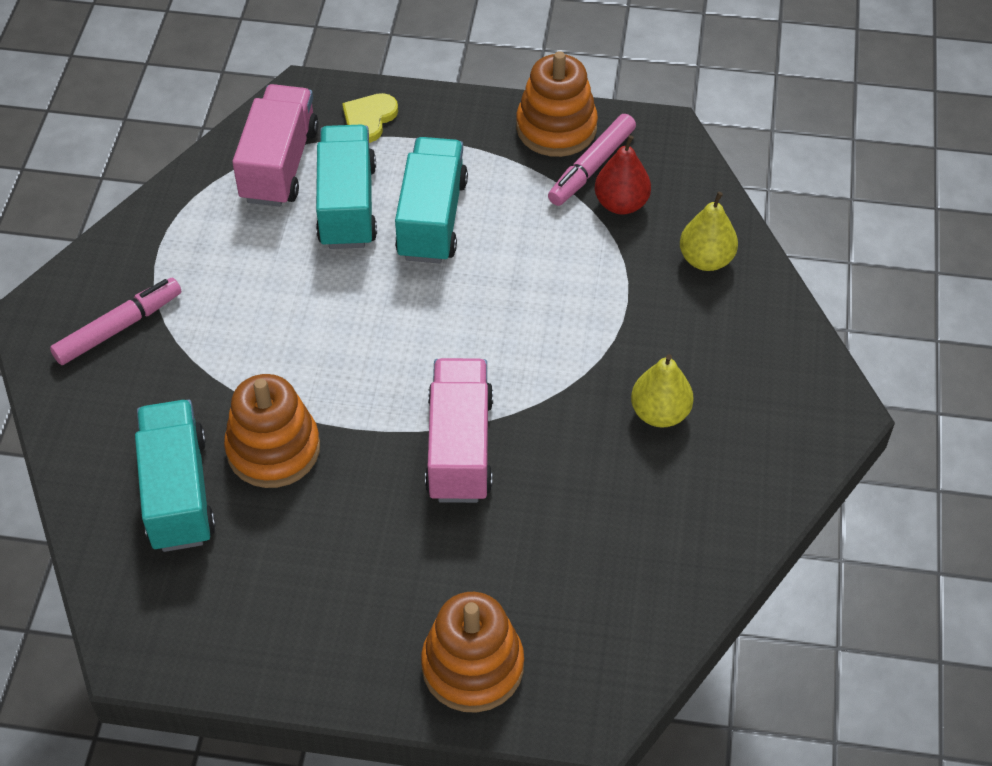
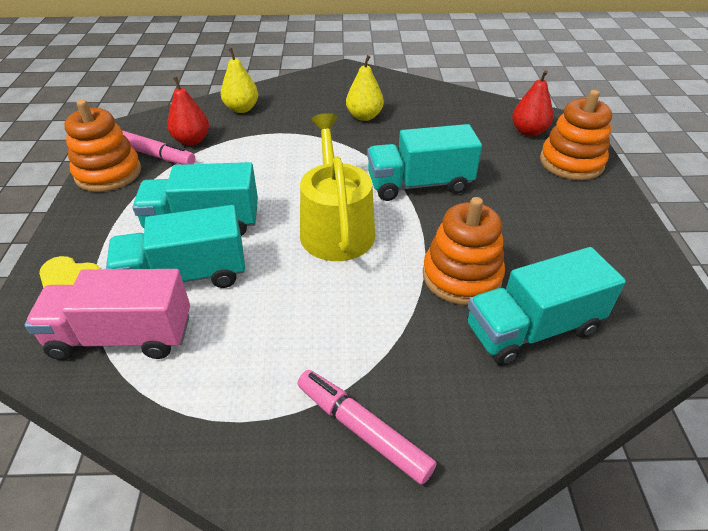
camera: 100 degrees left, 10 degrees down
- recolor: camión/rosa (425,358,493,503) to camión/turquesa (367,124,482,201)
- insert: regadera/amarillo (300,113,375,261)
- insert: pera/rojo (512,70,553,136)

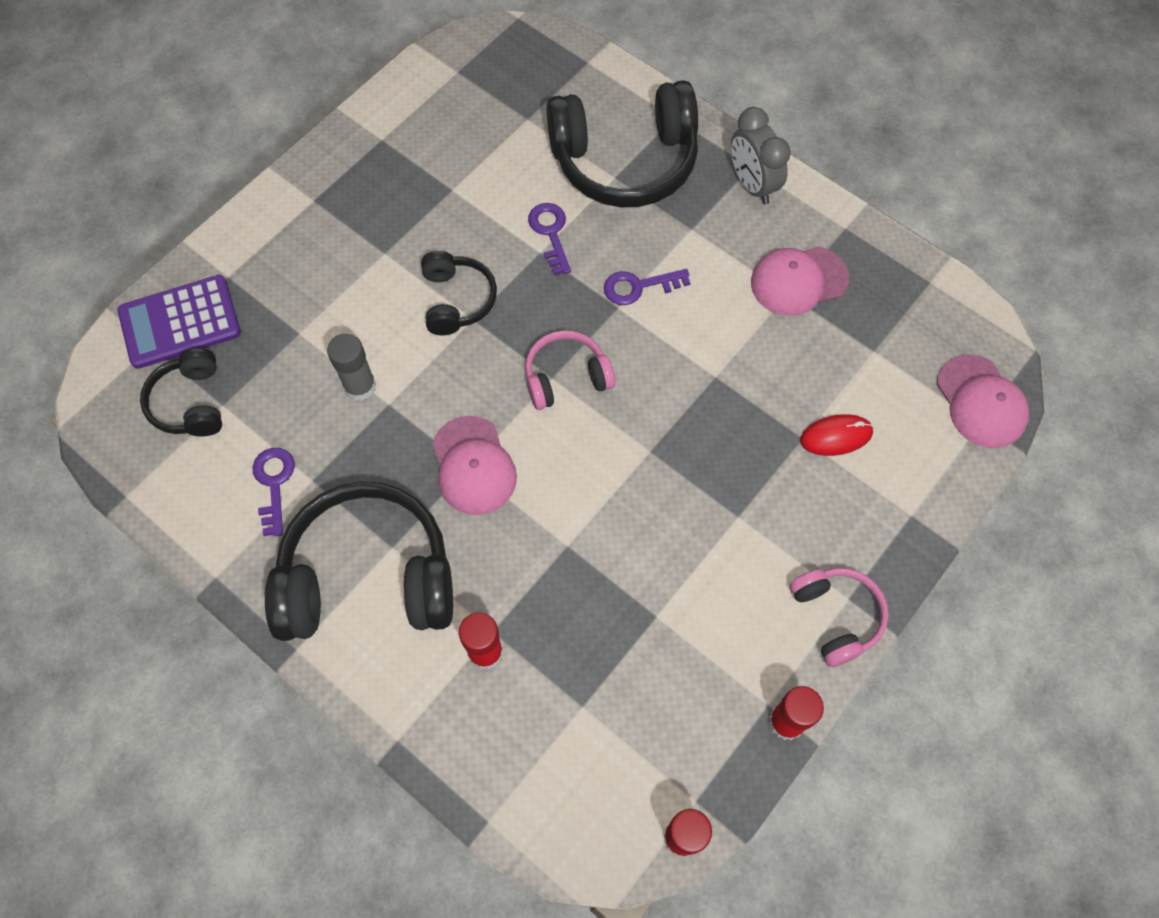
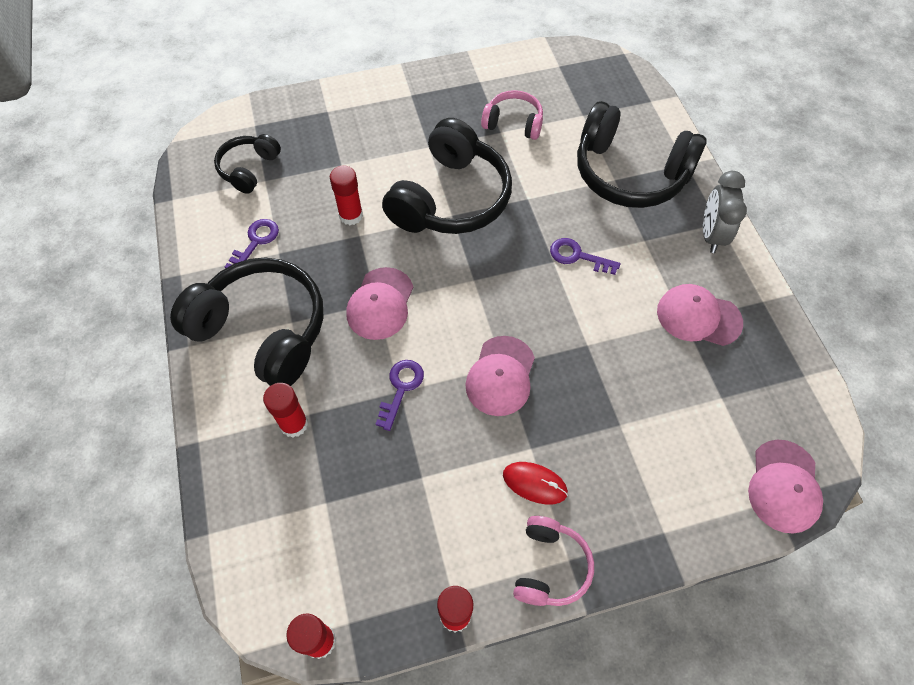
camera: 35 degrees right, 5 degrees down
- delete: calculadora/morado (118,275,241,369)
- recolor: barra de pegamento/gris (327,333,376,401) to barra de pegamento/rojo (330,165,363,225)
- resize: auriculares/negro (421,251,497,335) = (382,118,512,234) x1.90
- move: auriculares/rosa (525,330,615,410) to (481,90,543,140)
- move: llave/morado (528,203,571,275) to (376,360,424,431)
- move: ratón/rojo (800,414,874,456) to (503,462,568,504)
- insert: gorra/rosa (465,336,535,416)

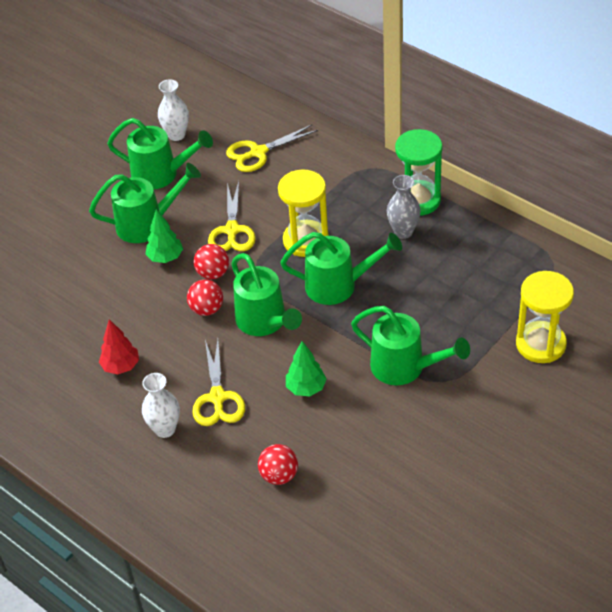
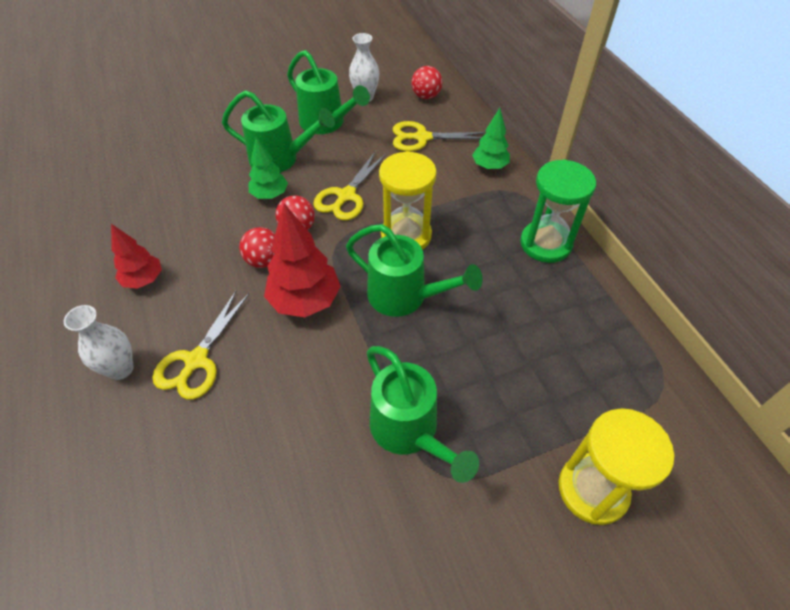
camera: 25 degrees right, 5 degrees up
- replace: regadera/verde (231,253,302,336) to árbol/rojo (264,203,341,317)
- move: pelota/rojo (258,444,298,485) to (411,66,442,99)
- move: árbol/verde (286,341,327,396) to (472,108,510,170)
- delete: florero/gris (387,175,421,239)

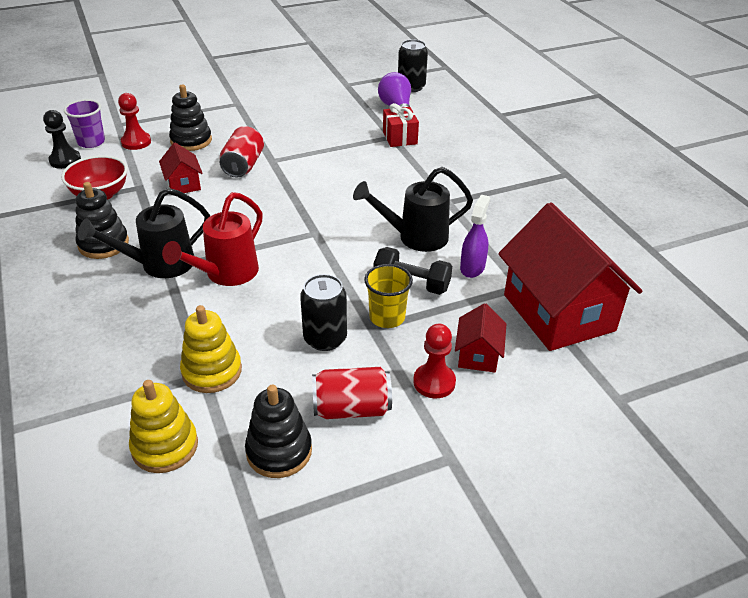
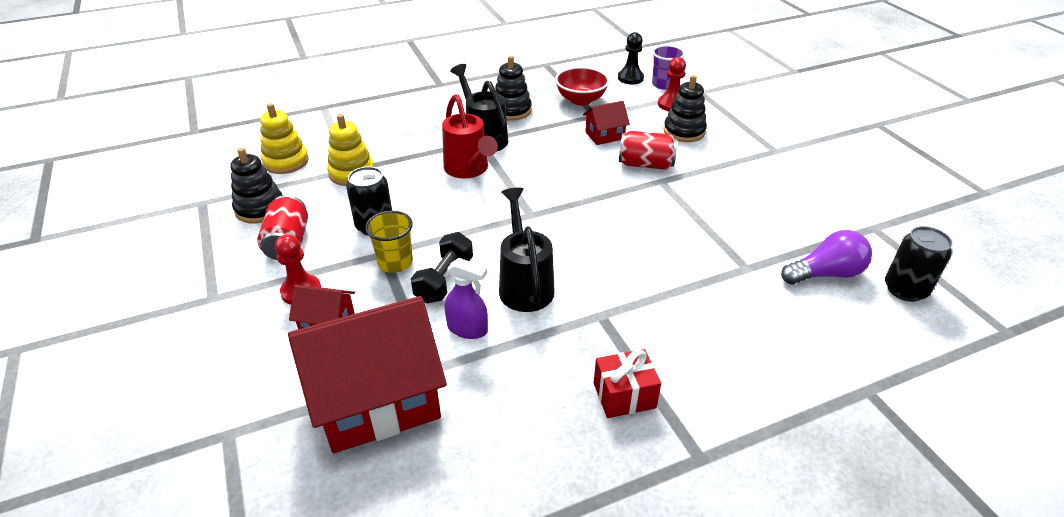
camera: 90 degrees right, 0 degrees up
- rotate: regadera/rojo (162,192,263,286) = (442,94,498,178) 150 degrees counterclockwise
- move: regalo/rojo (383,103,419,147) to (594,349,661,418)

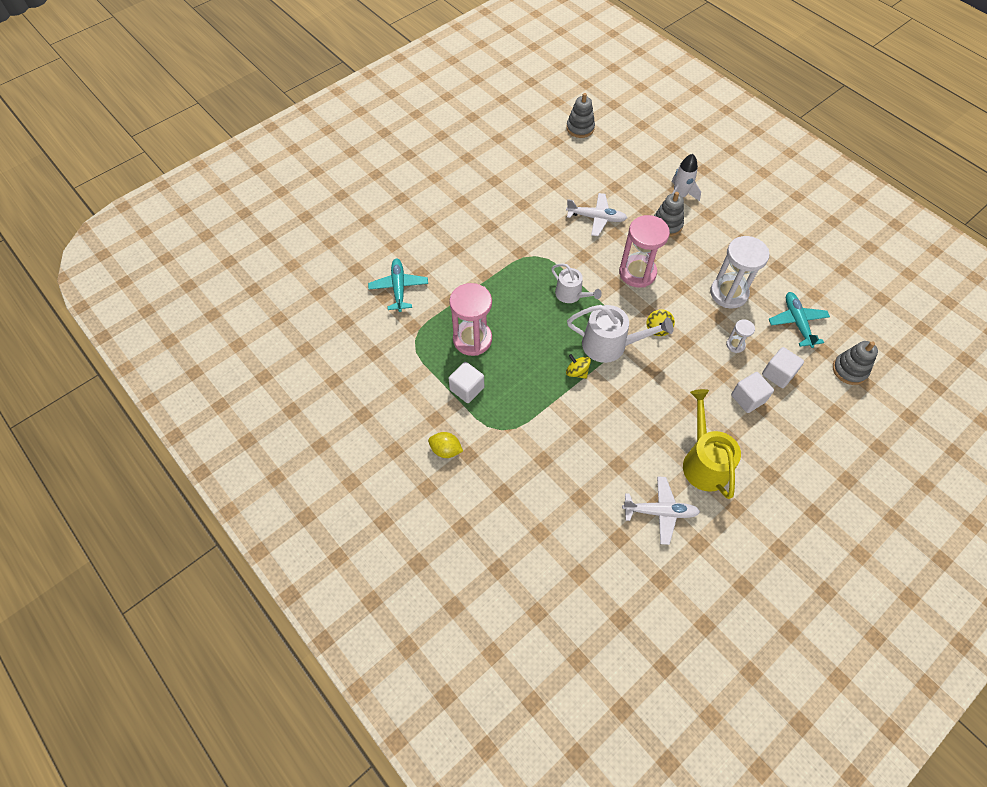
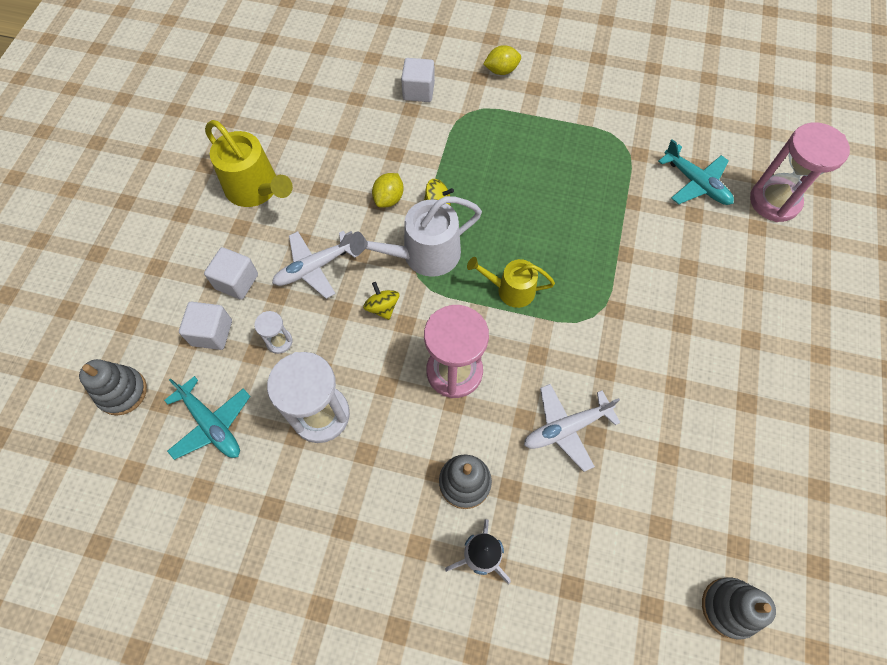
camera: 145 degrees right, 5 degrees up
- move: cubo/blanco (448,362,484,403) to (401,58,435,102)
- move: reloj de arena/rosa (449,283,492,356) to (750,123,850,222)
- recolor: regadera/blanco (551,263,602,303) to regadera/amarillo (467,257,555,308)
- move: avión/blanco (622,476,700,545) to (272,231,359,299)
- insert: limón/amarillo (372,173,404,208)

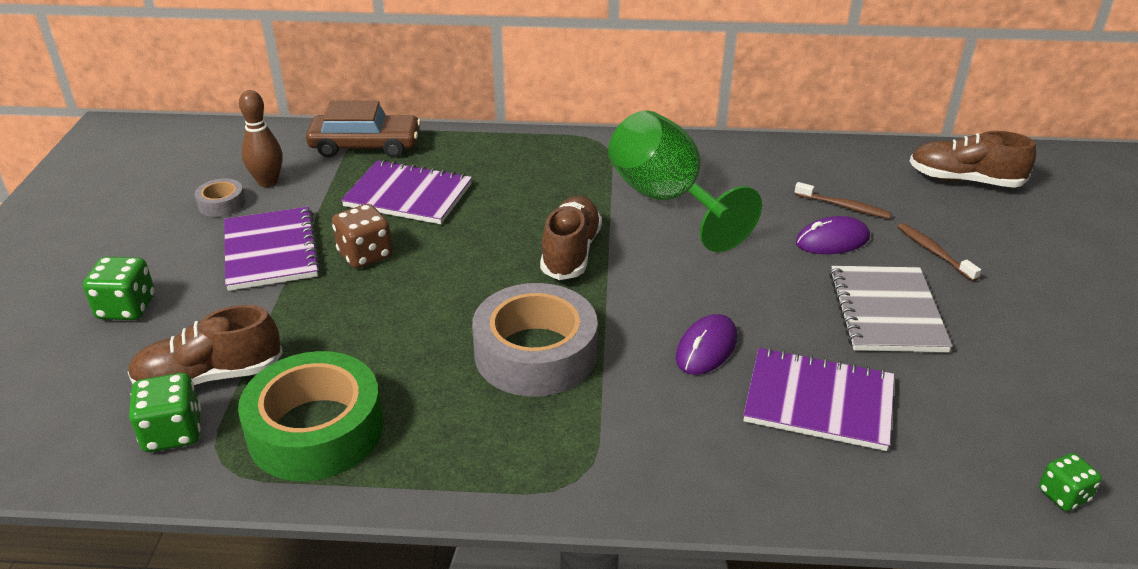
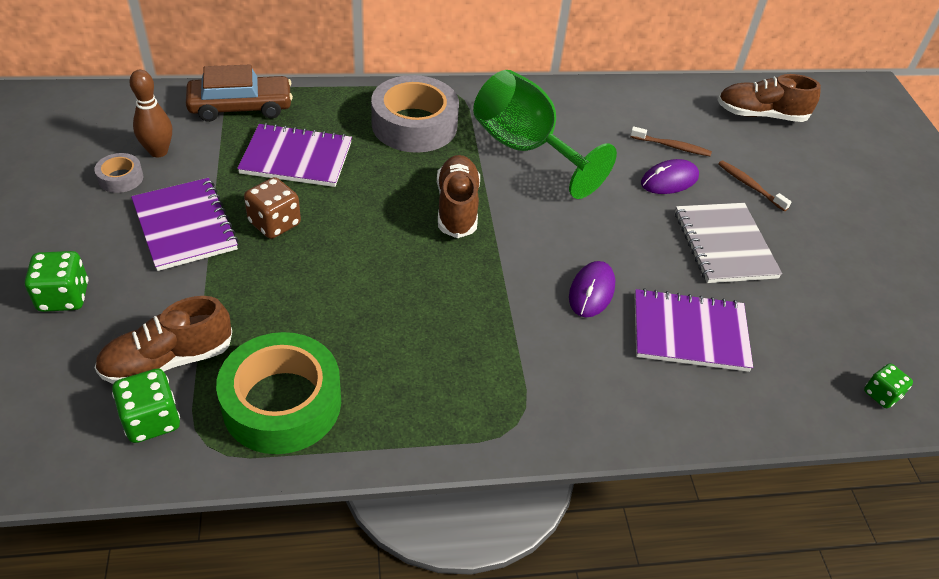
camera: 15 degrees left, 10 degrees up
- move: cinta adhesiva/gris (472,283,598,397) to (371,75,459,153)

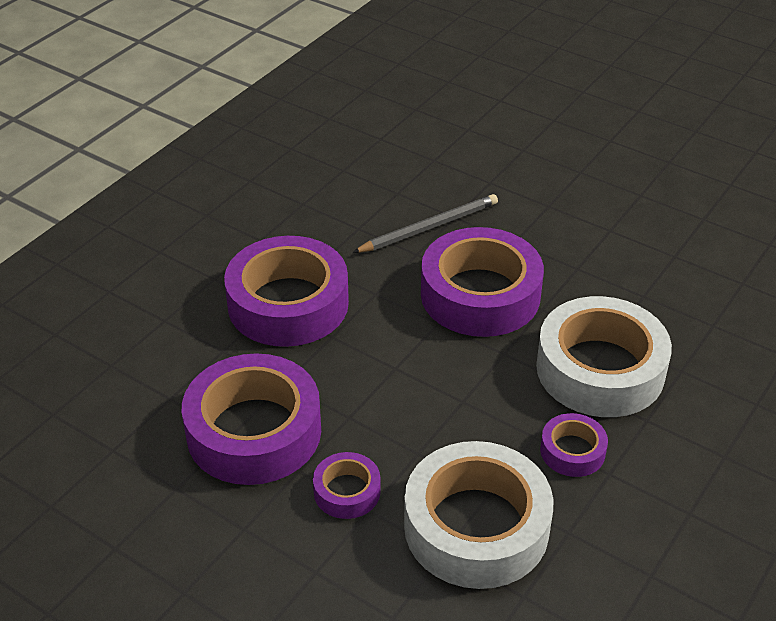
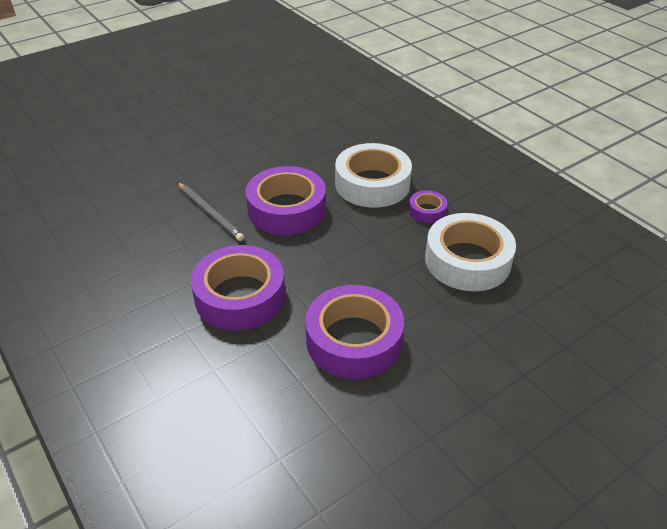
camera: 70 degrees left, 0 degrees up
- delete: cinta adhesiva/morado (313,452,381,519)
- rotate: lápiz/gris (352,194,498,253) = (177,182,244,241) 150 degrees clockwise

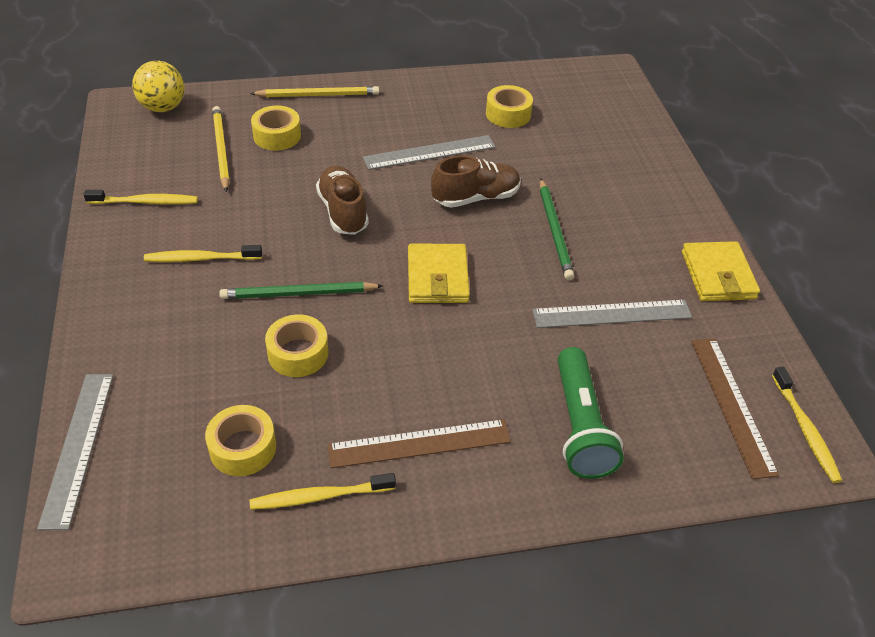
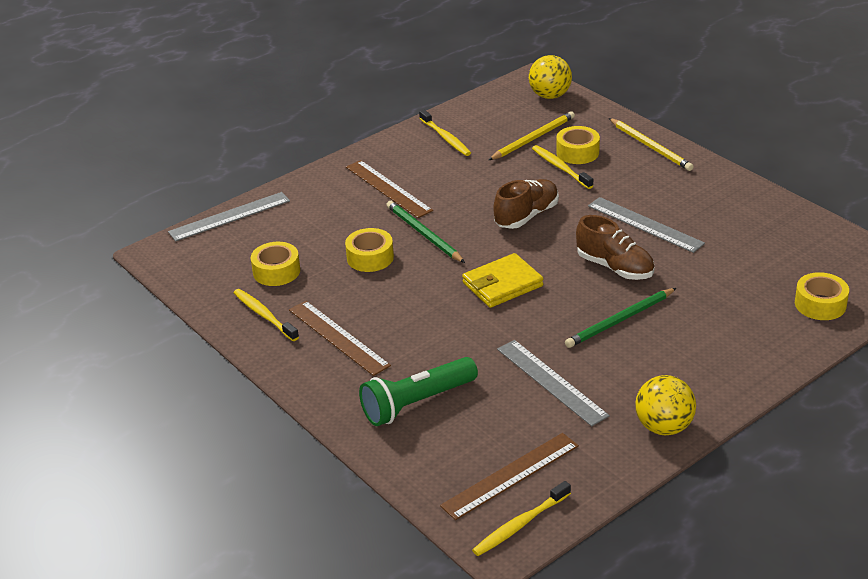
camera: 65 degrees right, 10 degrees down
- move: cepillo de dientes/amarillo (144,245,262,262) to (532,145,593,189)
- move: cinta adhesiva/amarillo (486,85,533,128) to (795,272,849,320)
- replace: cartera/amarillo (682,241,760,301) to pelota/amarillo (635,375,696,435)
- insert: regla/marrón (346,160,433,218)

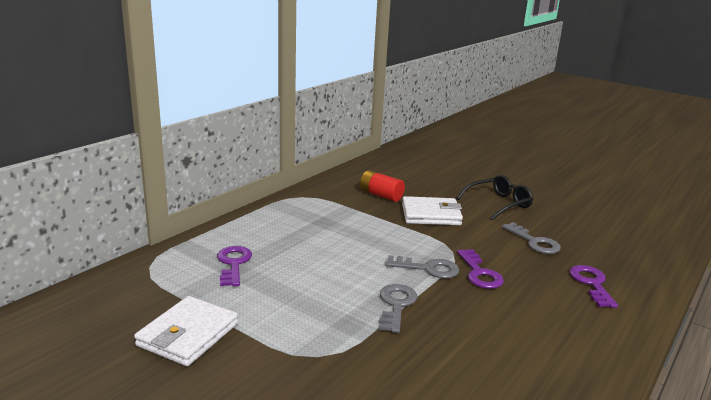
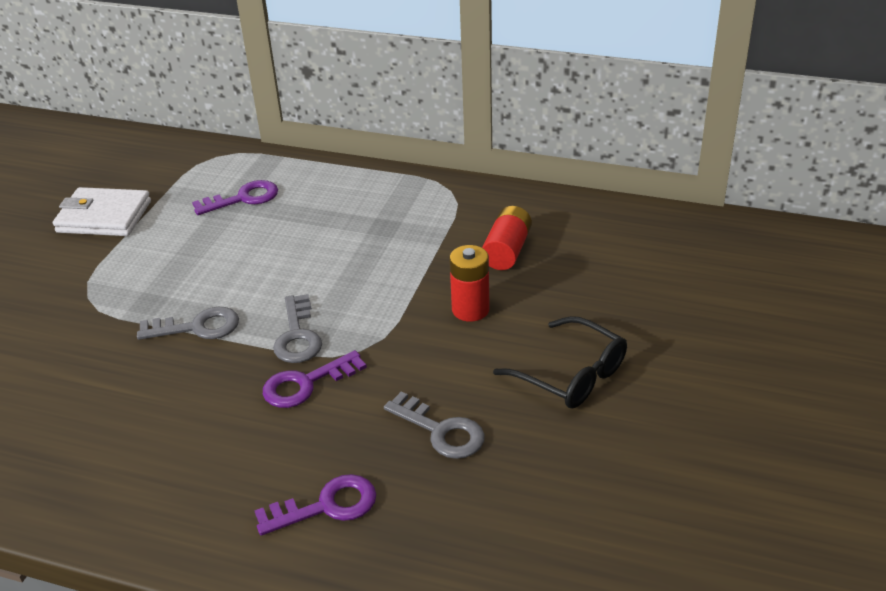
camera: 75 degrees right, 15 degrees up
- replace: cartera/blanco (402,196,463,225) to pila/rojo (449,245,490,322)
- rotate: llave/gris (502,222,561,254) = (384,391,485,459) 90 degrees counterclockwise

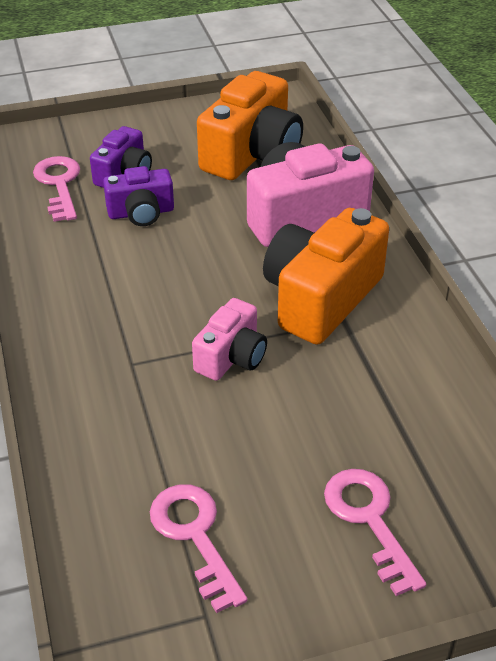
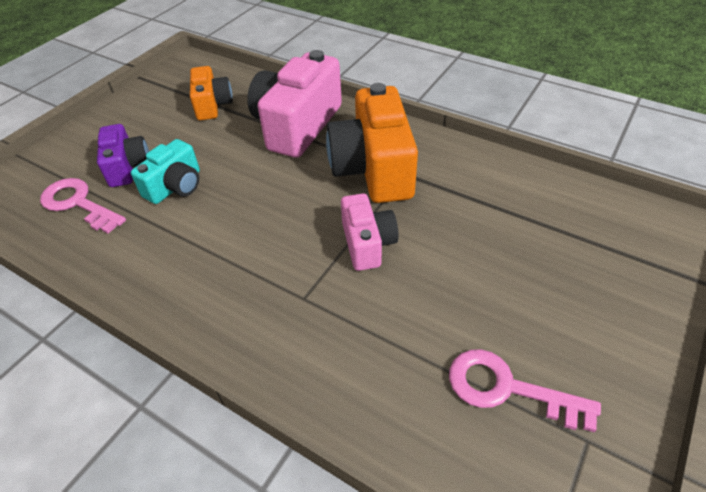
camera: 40 degrees left, 5 degrees up
- recolor: cámara/morado (103,166,174,226) to cámara/turquesa (131,139,200,204)
- resize: cámara/naranja (197,71,303,180) = (190,66,233,120) x0.56
- delete: llave/rosa (324,469,426,596)

